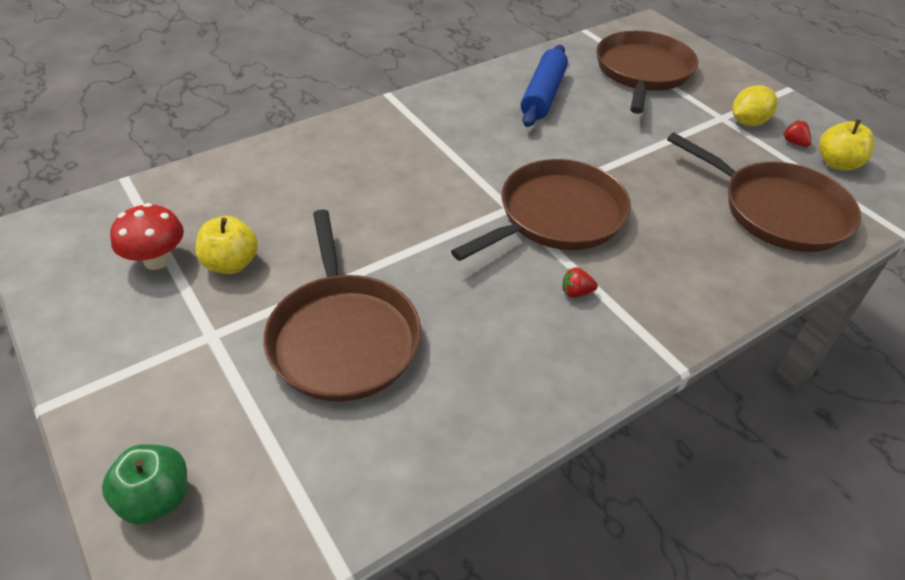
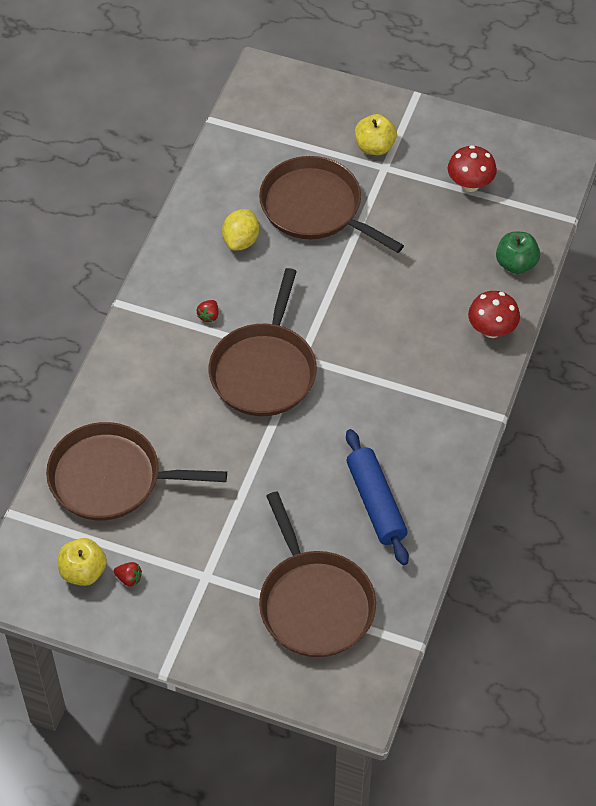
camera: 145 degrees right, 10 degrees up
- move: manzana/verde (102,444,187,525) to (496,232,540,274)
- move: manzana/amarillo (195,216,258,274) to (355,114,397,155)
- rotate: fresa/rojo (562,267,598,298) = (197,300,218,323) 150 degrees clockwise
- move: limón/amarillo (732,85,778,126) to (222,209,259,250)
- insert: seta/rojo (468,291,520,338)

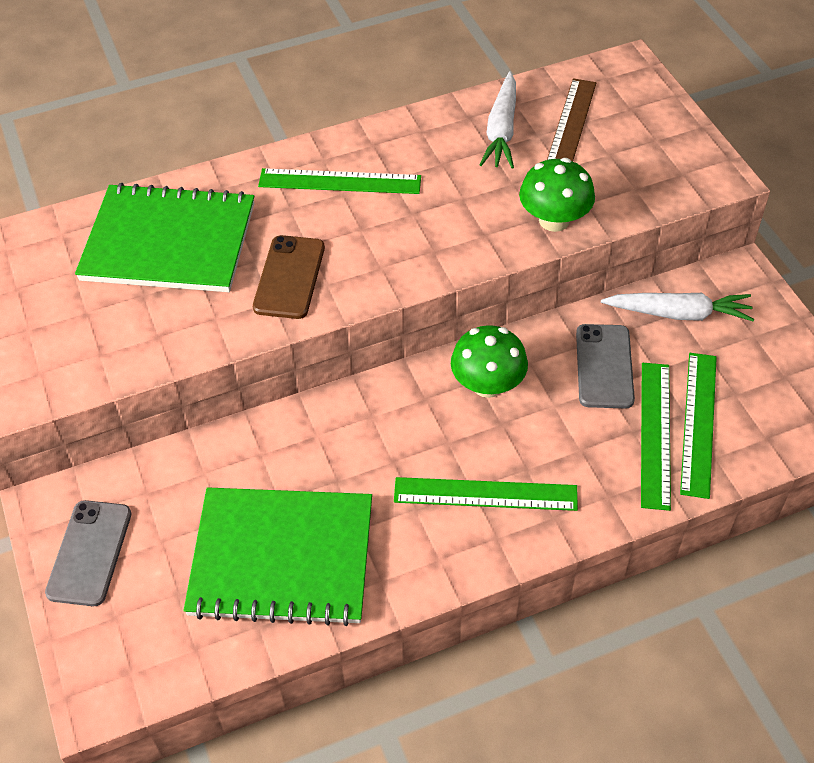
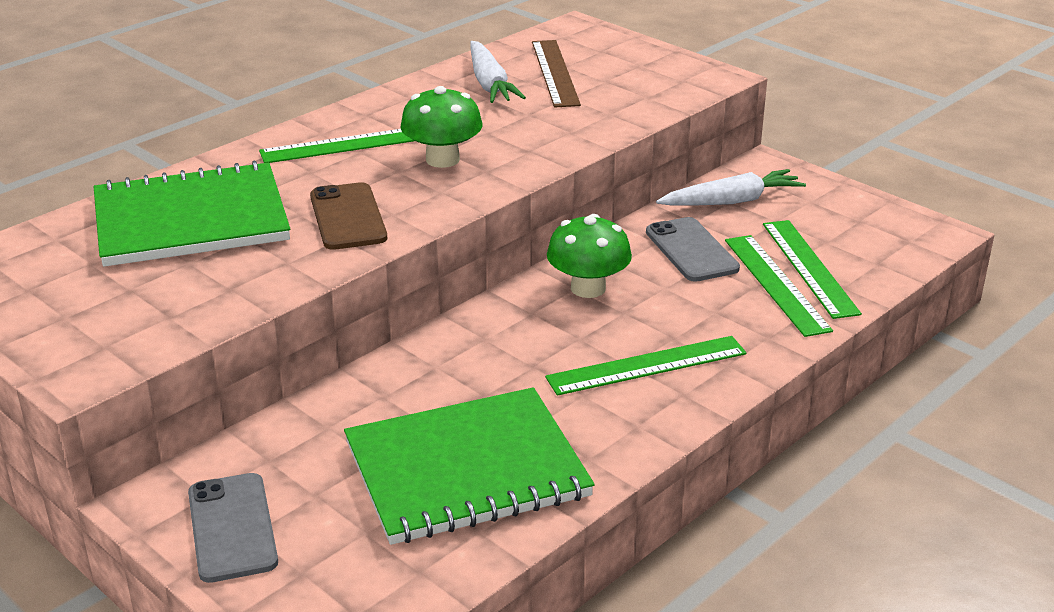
camera: 25 degrees left, 20 degrees down
- move: seta/verde (519,158,595,232) to (400,86,482,168)

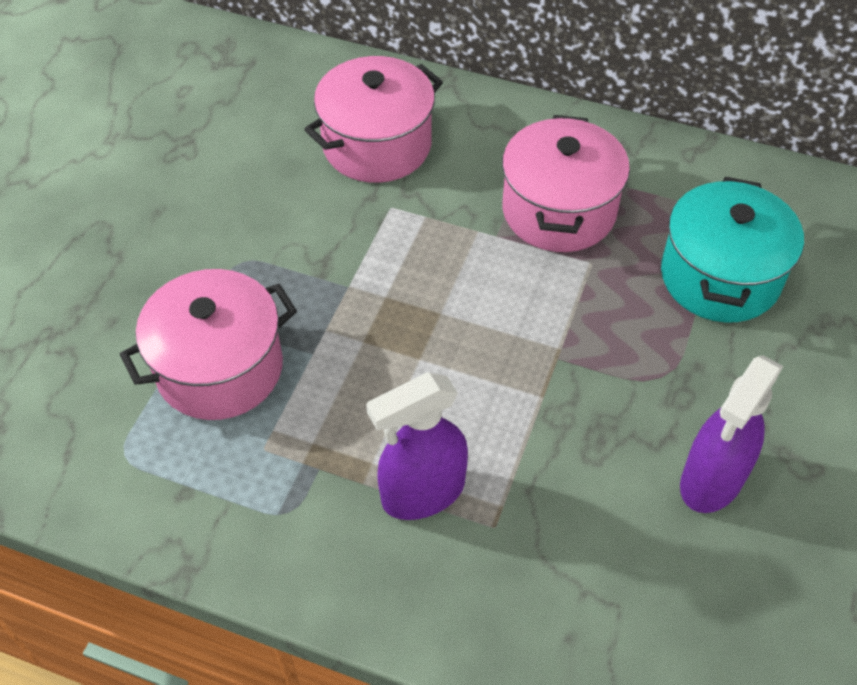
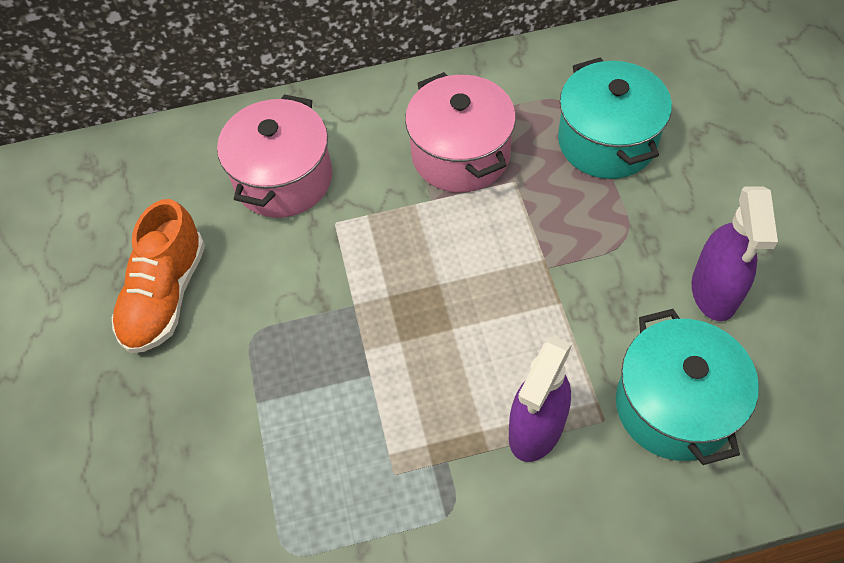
camera: 30 degrees left, 5 degrees up
- delete: olla/rosa (120,269,297,420)
- insert: zapato/naranja (112,199,205,353)
- insert: olla/turquesa (616,309,759,465)

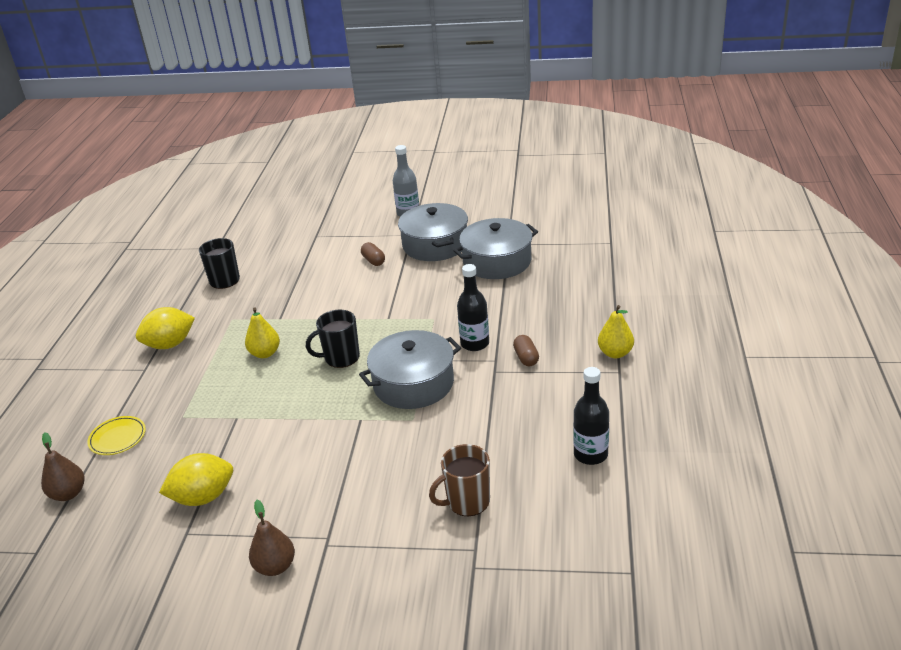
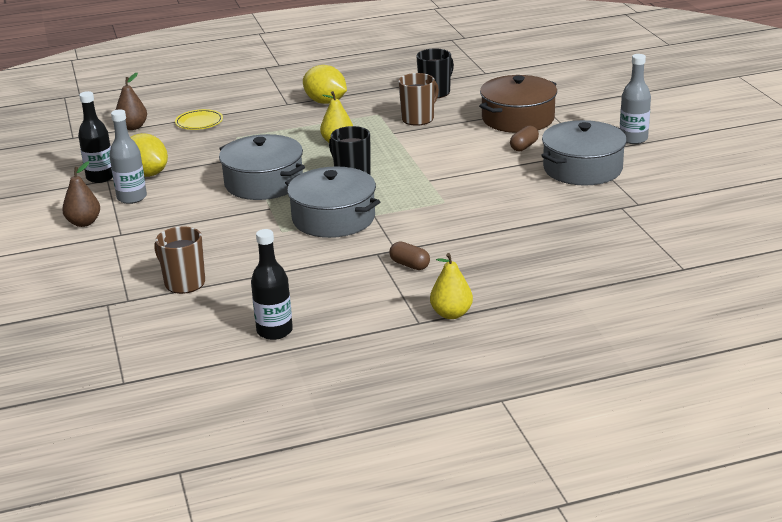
camera: 65 degrees right, 5 degrees down
- move: olla/gris (453,218,538,279) to (219,134,305,200)
- move: botella/negro (457,264,489,351) to (78,91,113,183)
- rotate: cápsula/marrón (513,335,539,366) = (389,242,430,270) 75 degrees clockwise
- insert: botella/gris (109,110,147,204)
- insert: taza/marrón (398,73,439,126)
- insert: olla/marrón (479,75,557,133)

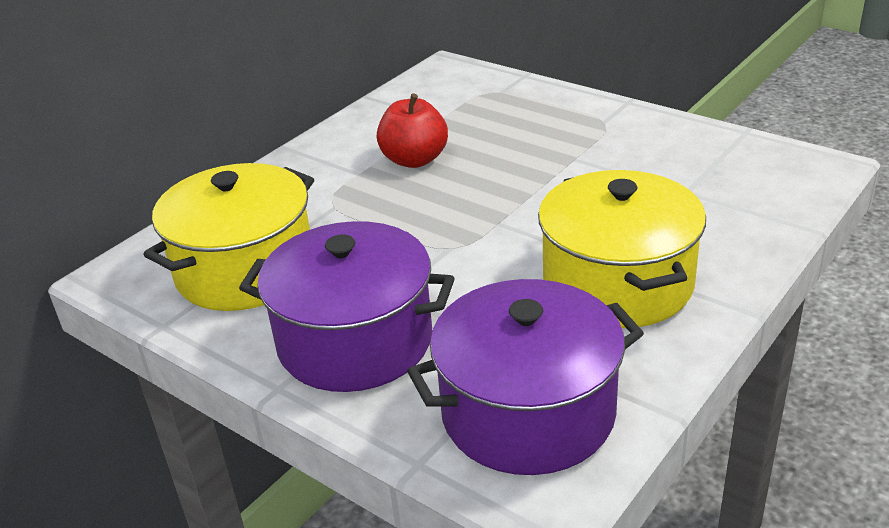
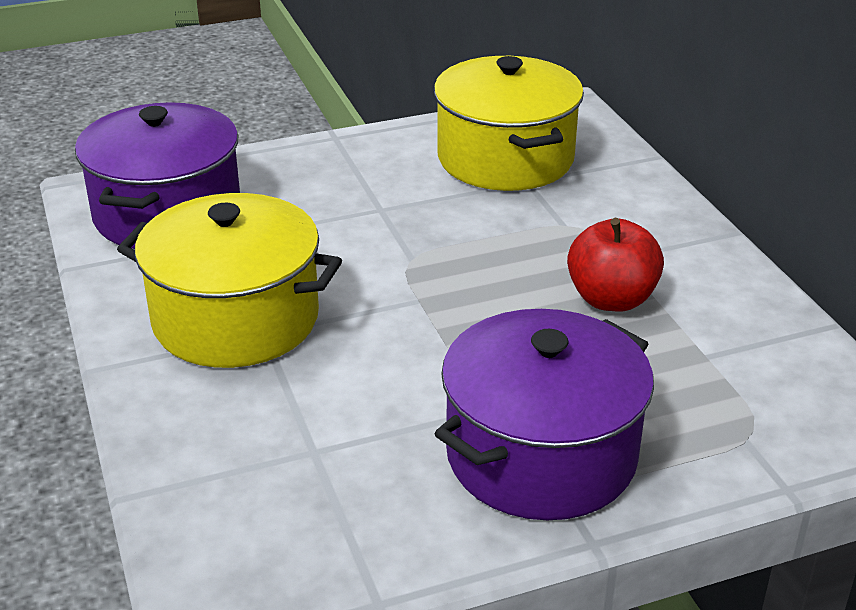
camera: 120 degrees right, 0 degrees up
- move: olla/morado (239,221,455,392) to (435,309,654,520)

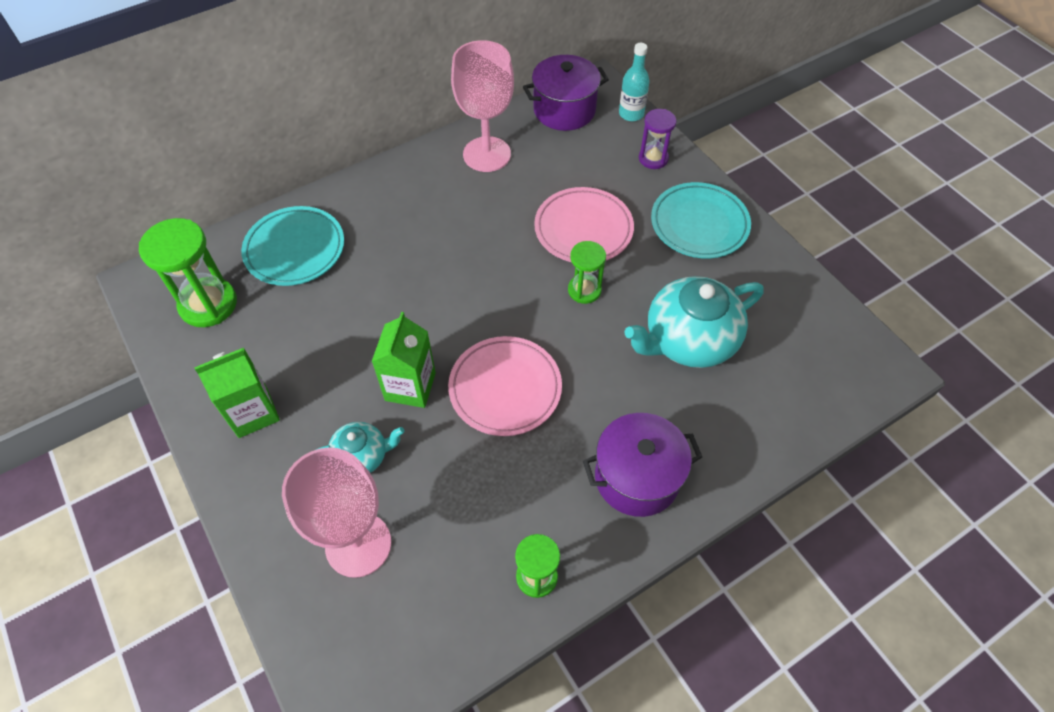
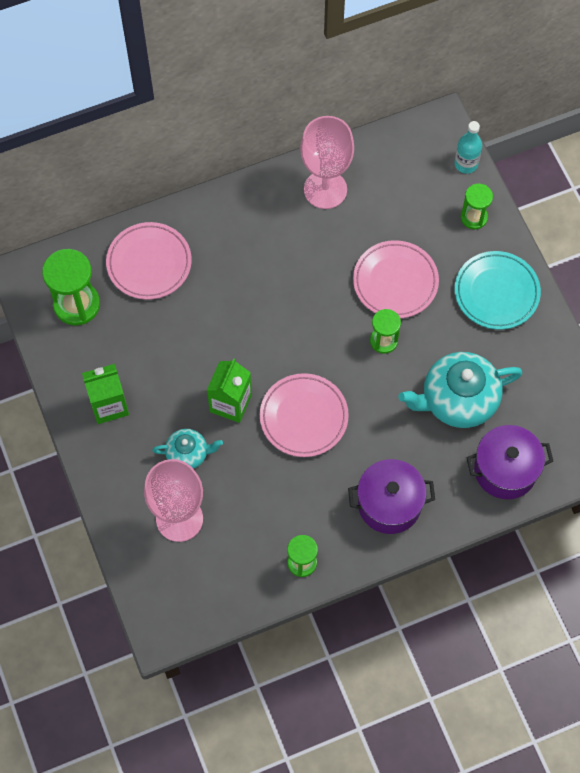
camera: 10 degrees right, 10 degrees up
- recolor: plato/turquesa (241,206,344,286) to plato/rosa (106,222,192,300)
- move: olla/morado (523,55,609,131) to (466,425,553,499)
- recolor: reloj de arena/morado (639,109,677,169) to reloj de arena/verde (461,184,493,229)

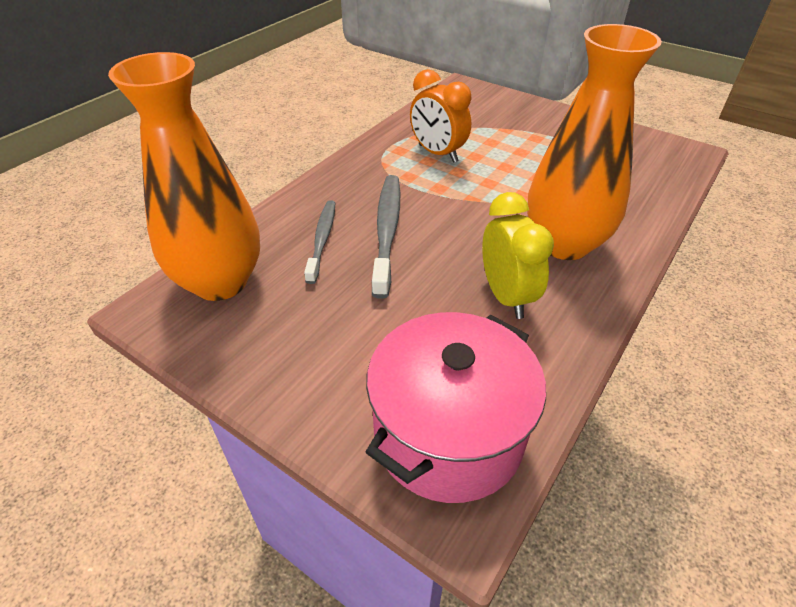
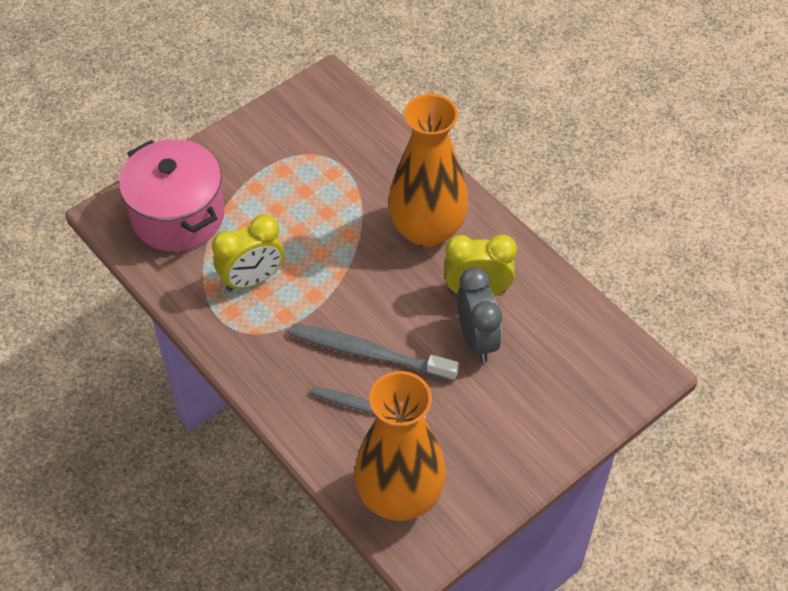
camera: 75 degrees left, 10 degrees up
- move: olla/rosa (366,312,546,503) to (119,139,225,252)
- recolor: despertador/naranja (410,69,472,163) to despertador/amarillo (212,214,284,291)
- insert: despertador/gris (457,267,502,363)

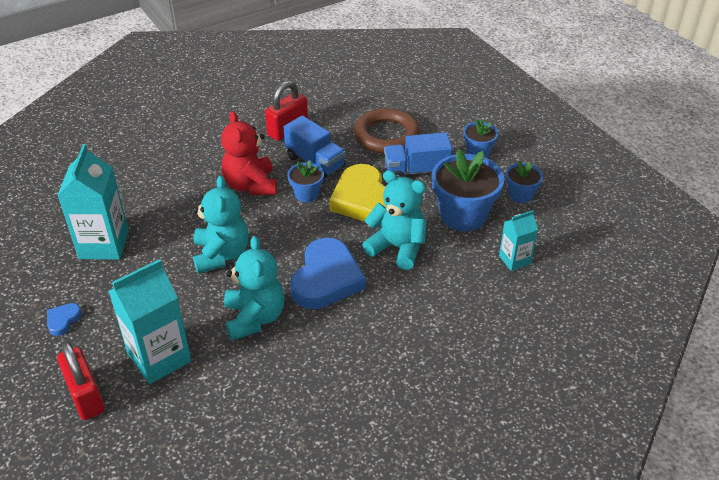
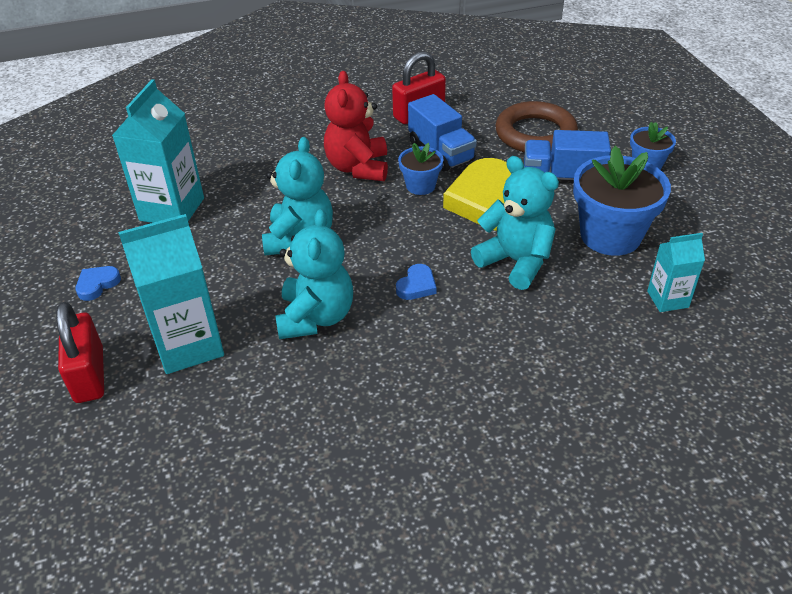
camera: 15 degrees right, 0 degrees up
- resize: corazón/azul (290,238,366,309) = (396,264,437,300) x0.43
- delete: maceta/azul (506,161,543,203)

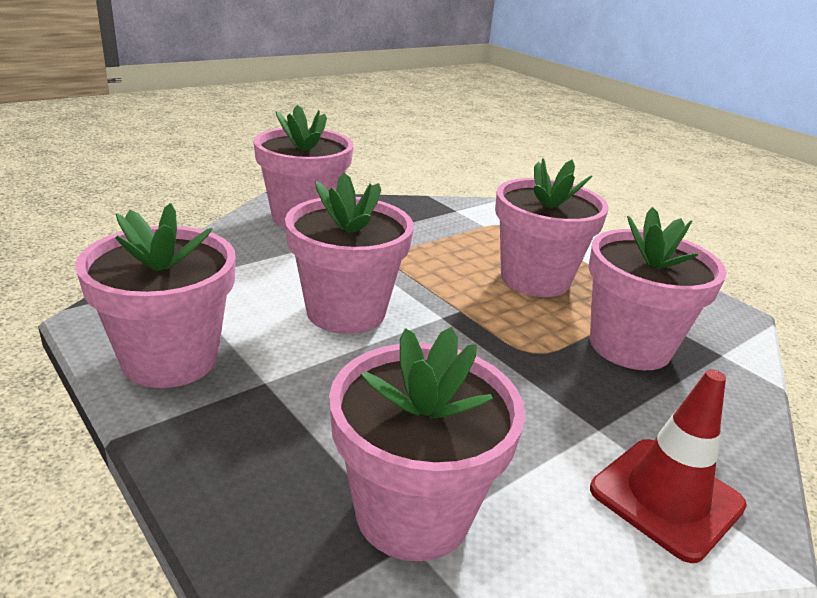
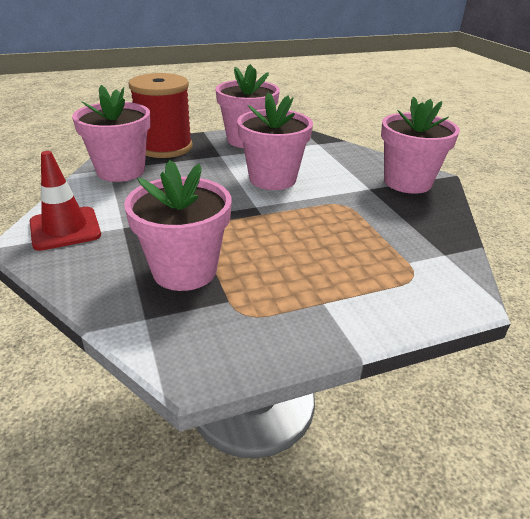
camera: 110 degrees right, 5 degrees up
- delete: maceta/rosa (495,158,609,297)
- insert: carrete/rojo (129,73,193,158)

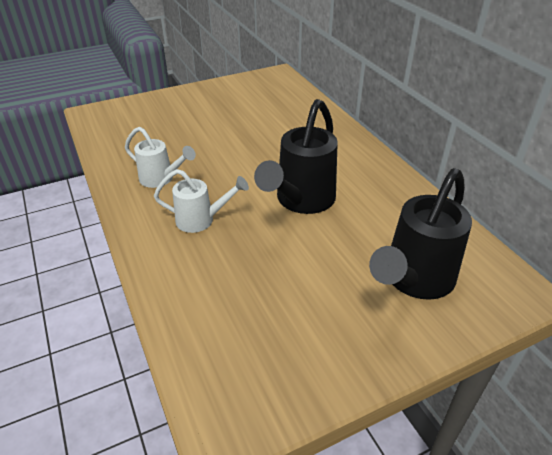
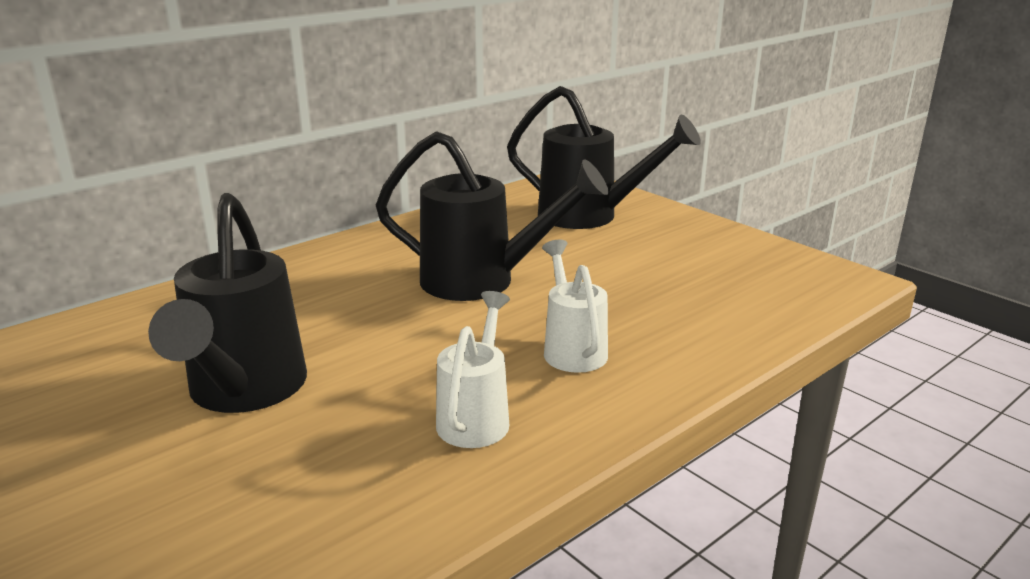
camera: 105 degrees left, 15 degrees down
- insert: regadera/negro (148,193,307,413)

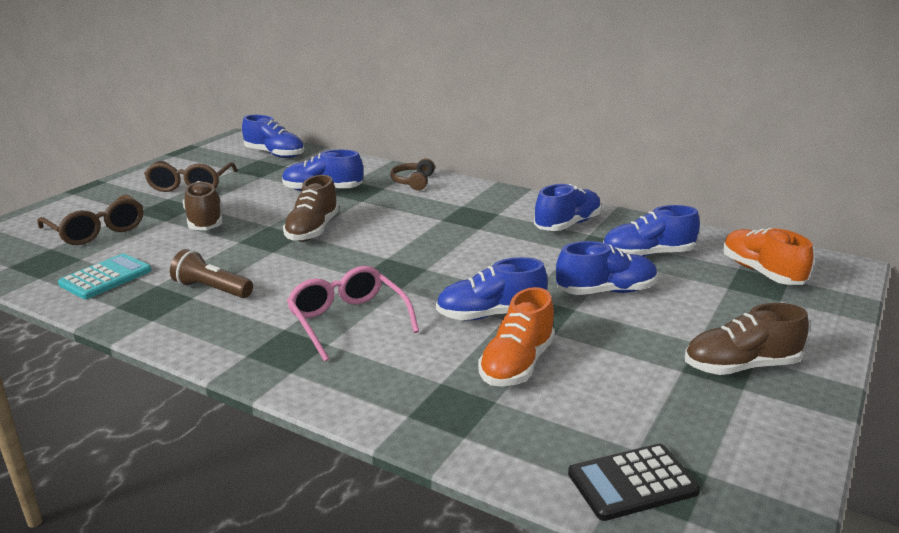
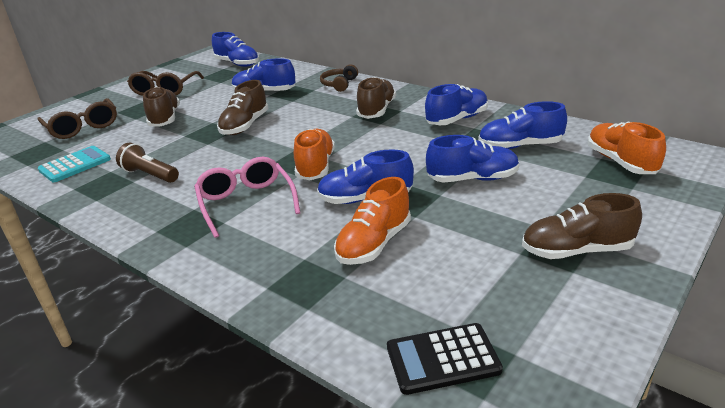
camera: 10 degrees right, 5 degrees up
- insert: zapato/naranja (294,129,335,180)
- insert: zapato/marrón (356,77,396,119)

